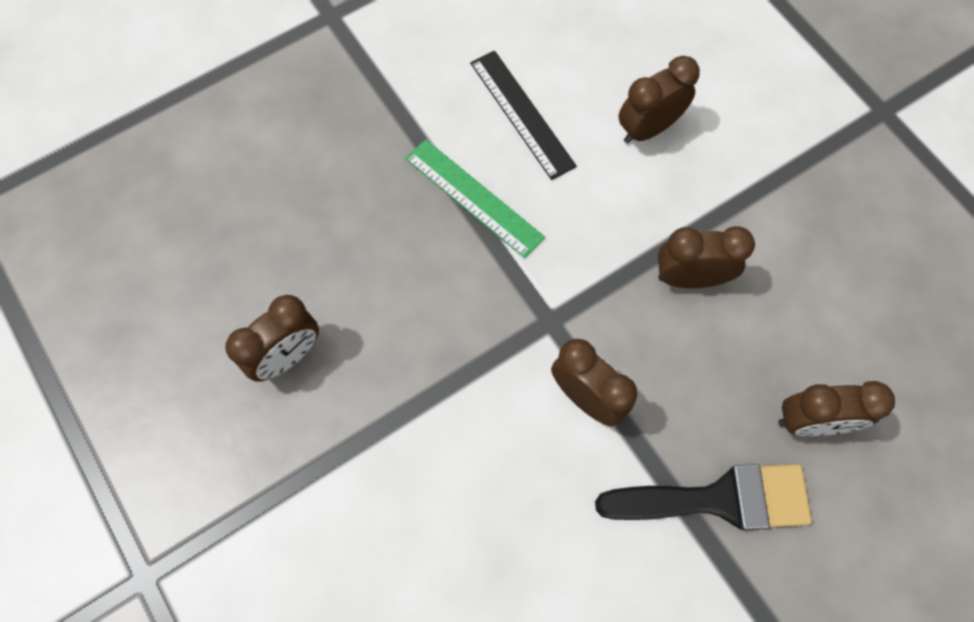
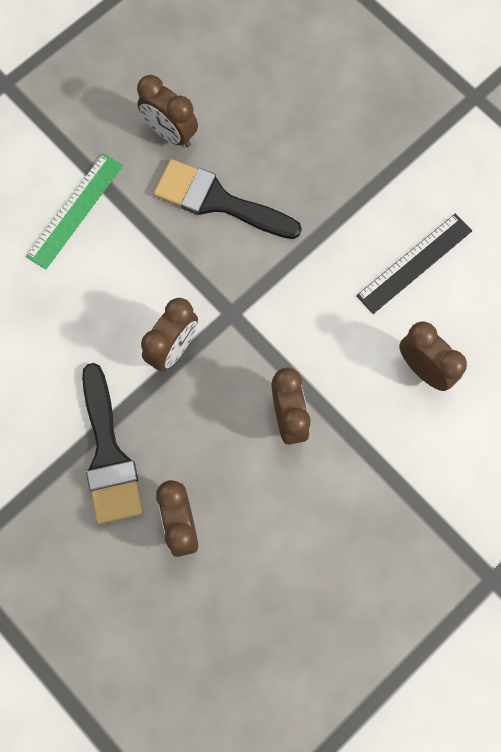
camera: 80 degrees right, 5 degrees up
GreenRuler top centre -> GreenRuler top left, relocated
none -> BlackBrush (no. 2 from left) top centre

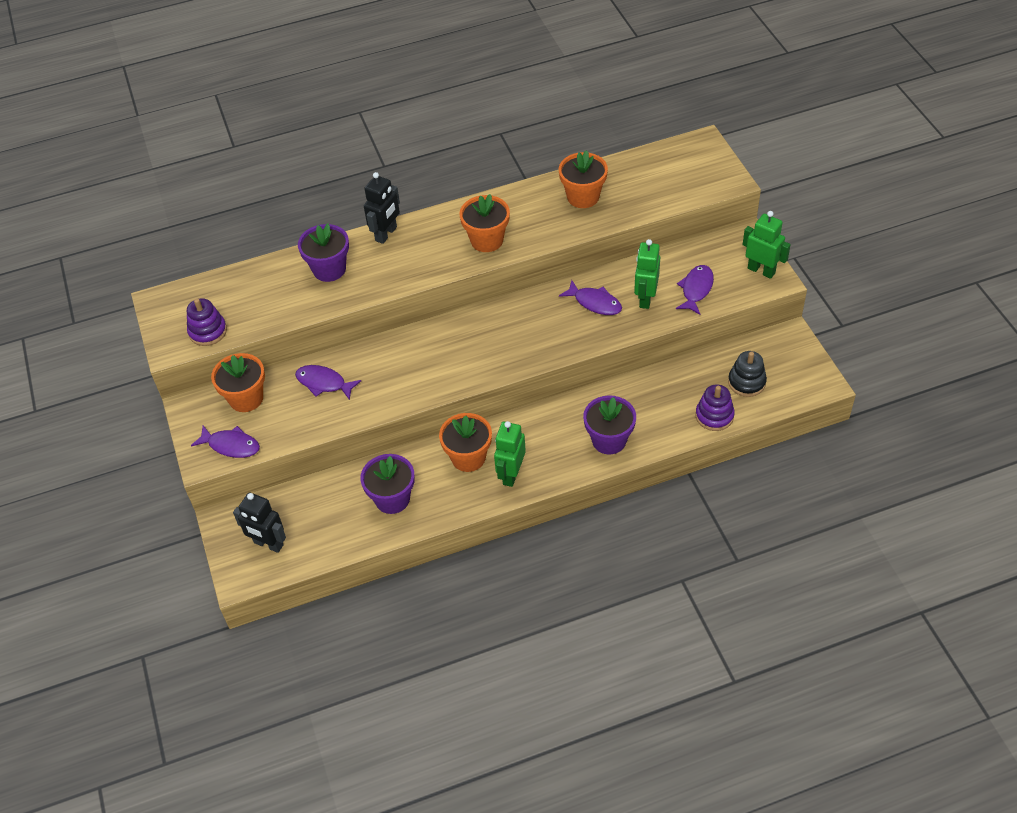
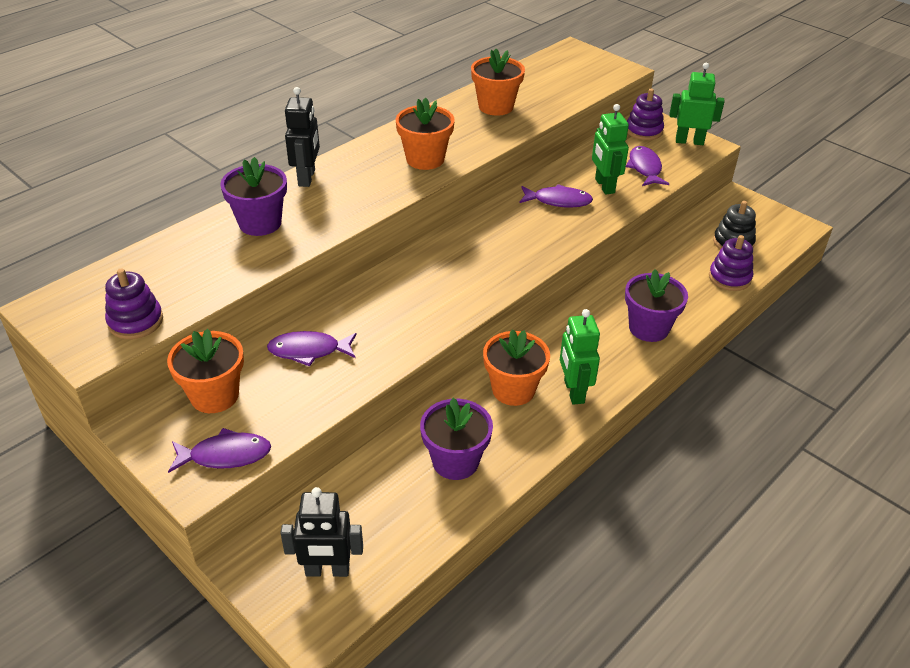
camera: 30 degrees left, 10 degrees down
none -> PurpleStackingToy (no. 2 from left) top right

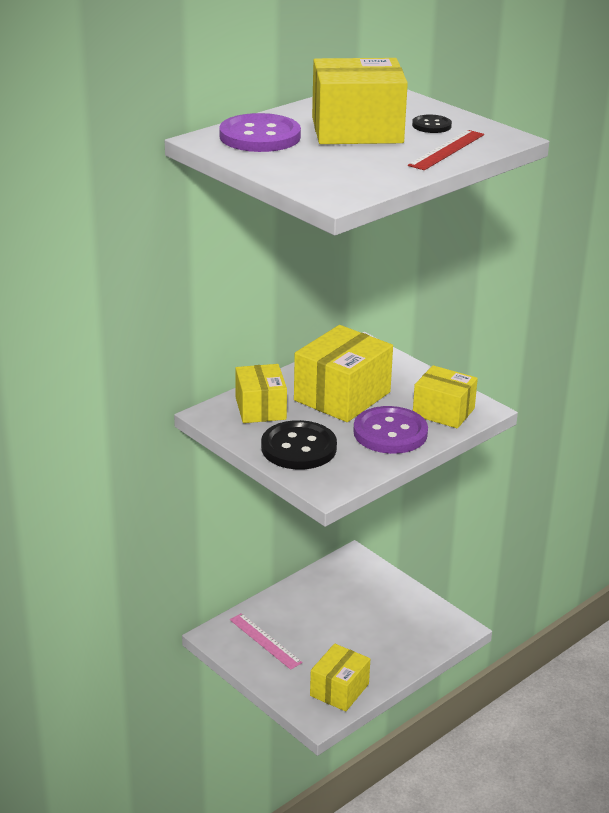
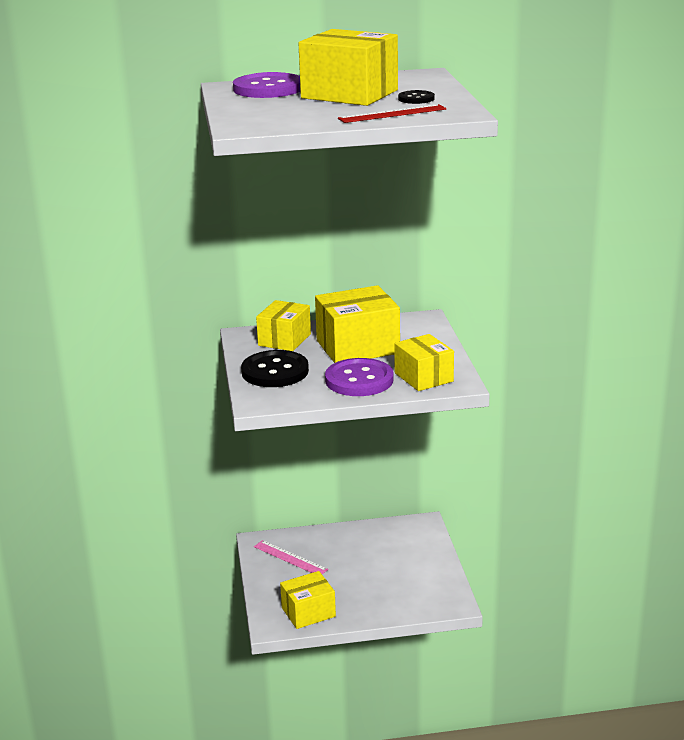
camera: 35 degrees right, 5 degrees down
PinkRuler bottom centre, 45 degrees counterclockwise

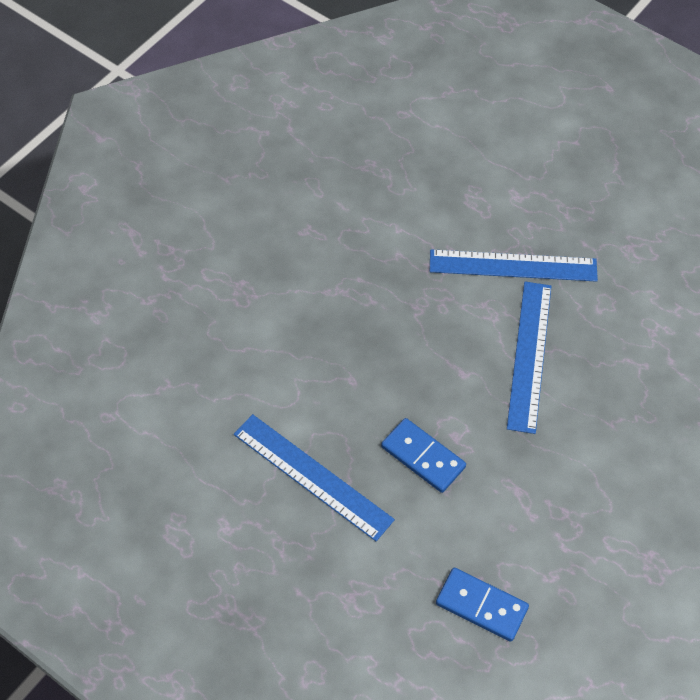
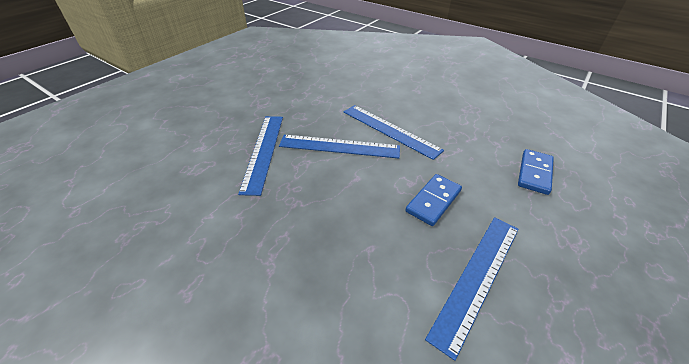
camera: 90 degrees left, 15 degrees down
none -> BlueRuler (no. 3 from left) centre

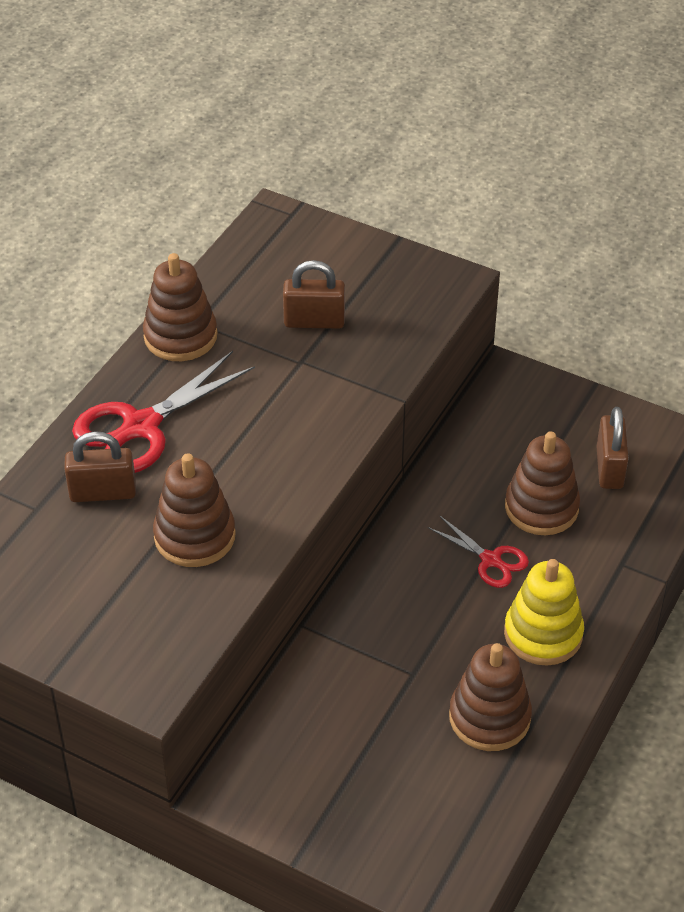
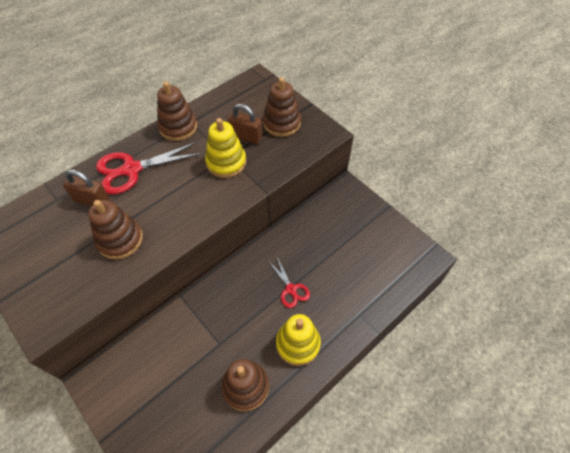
camera: 20 degrees right, 10 degrees up
BrownStackingToy (no. 4 from left) middle right -> BrownStackingToy (no. 4 from left) top centre, relocated
BrownPadlock (no. 3 from left) middle right -> none
none -> YellowStackingToy (no. 1 from left) top centre

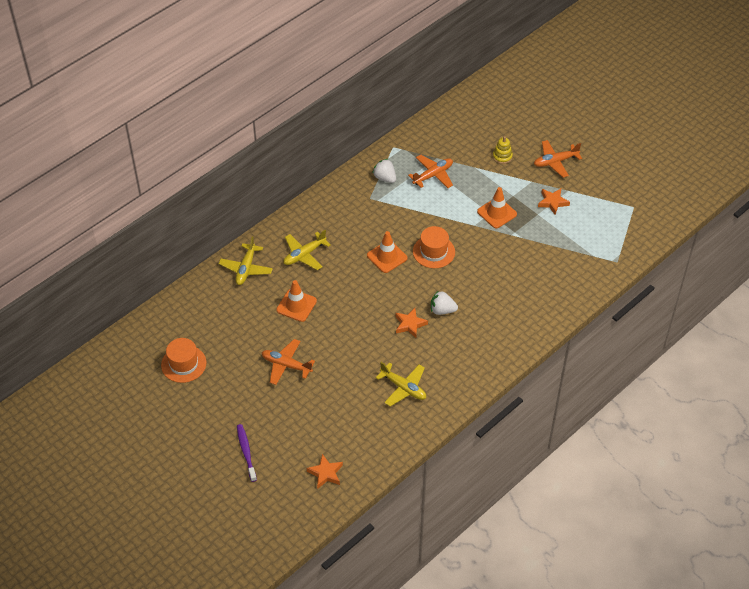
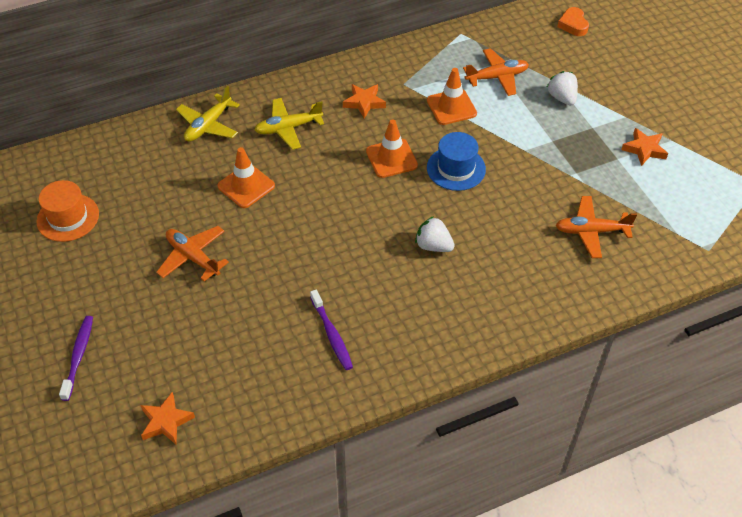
camera: 20 degrees right, 0 degrees up
WhiteStrawberry (no. 1 from left in the first image) top centre -> WhiteStrawberry (no. 2 from left) top right, relocated
YellowPlane (no. 3 from left) centre -> PurpleToothbrush (no. 2 from left) centre
OrangeStar (no. 2 from left) centre -> OrangeStar (no. 2 from left) top centre, relocated
OrangeHat (no. 2 from left) centre -> BlueHat top centre
OrangeTrafficCone (no. 3 from left) centre -> OrangeTrafficCone (no. 3 from left) top centre, relocated
YellowStackingToy top right -> none
OrangePlane (no. 3 from left) top right -> OrangePlane (no. 3 from left) middle right, relocated
none -> OrangeHeart top right

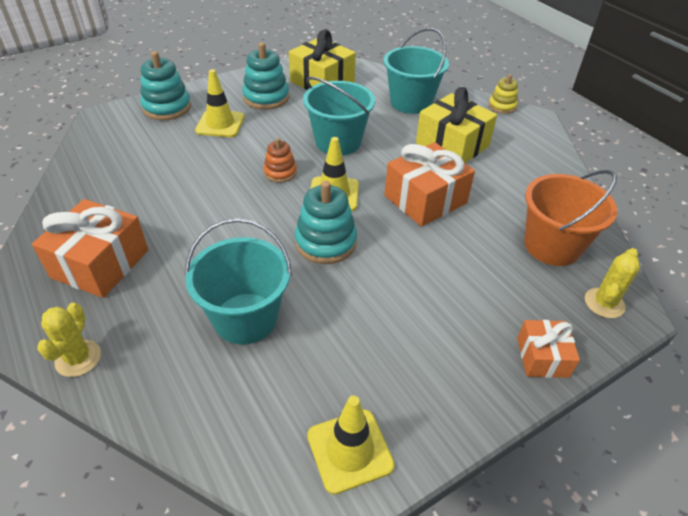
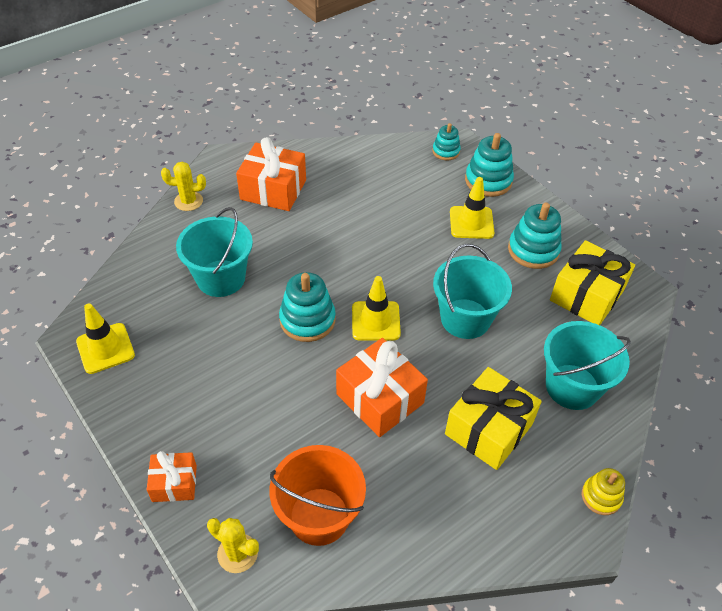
camera: 85 degrees right, 5 degrees up
OrangeStackingToy top centre -> none
none -> TurquoiseStackingToy (no. 2 from left) top centre

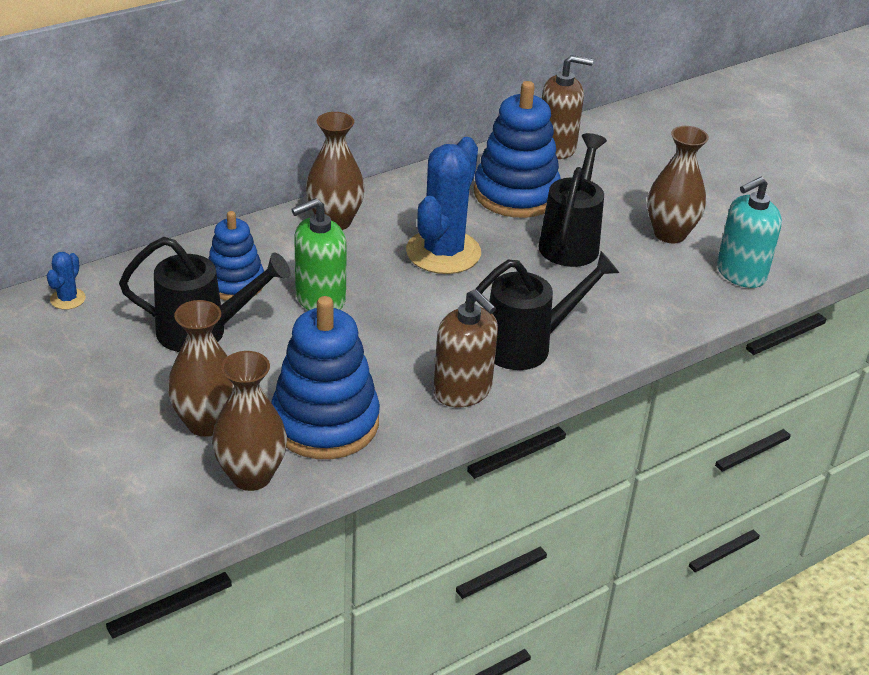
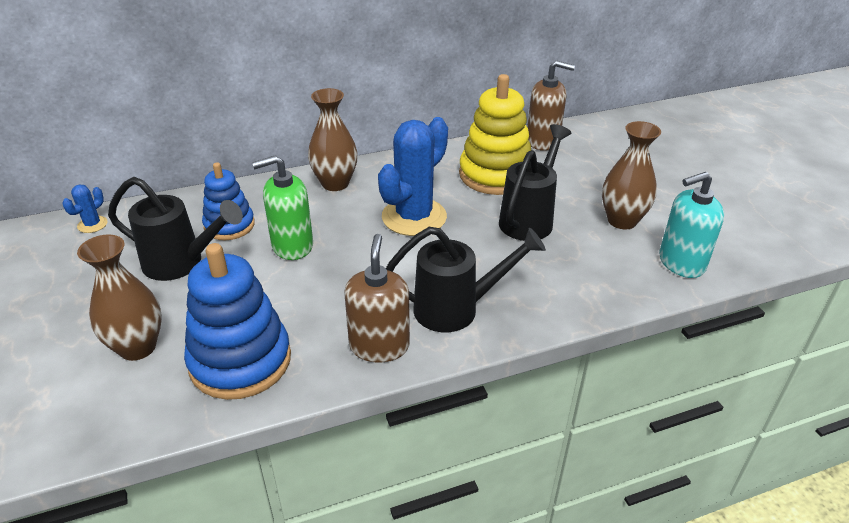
camera: 15 degrees right, 0 degrees up
BrownVase (no. 2 from left) middle left -> none
BrownSoapDispenser (no. 1 from left) centre, 150 degrees counterclockwise
BlueStackingToy (no. 3 from left) top centre -> YellowStackingToy top centre

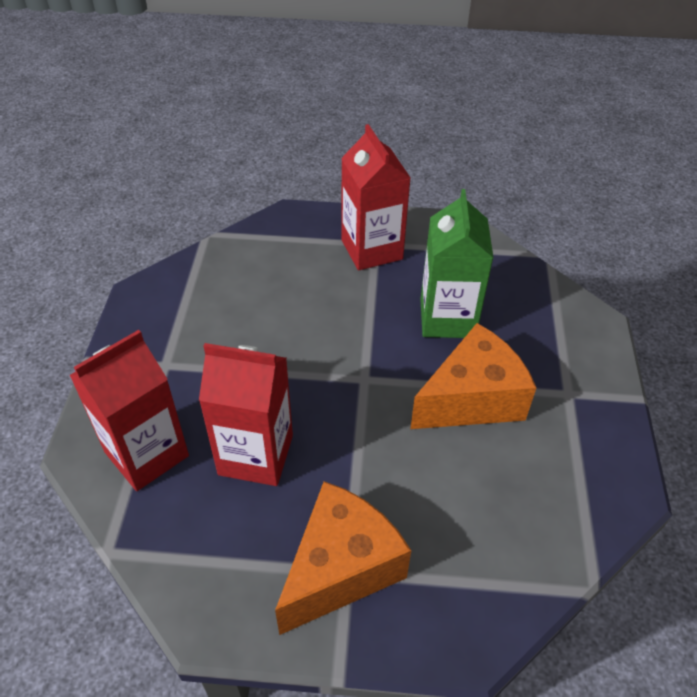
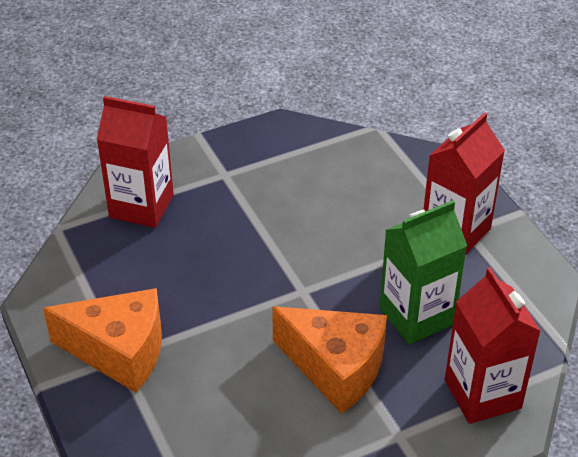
camera: 60 degrees right, 5 degrees down
RedCarton (no. 2 from left in the first image) centre -> RedCarton (no. 3 from left) bottom right, relocated

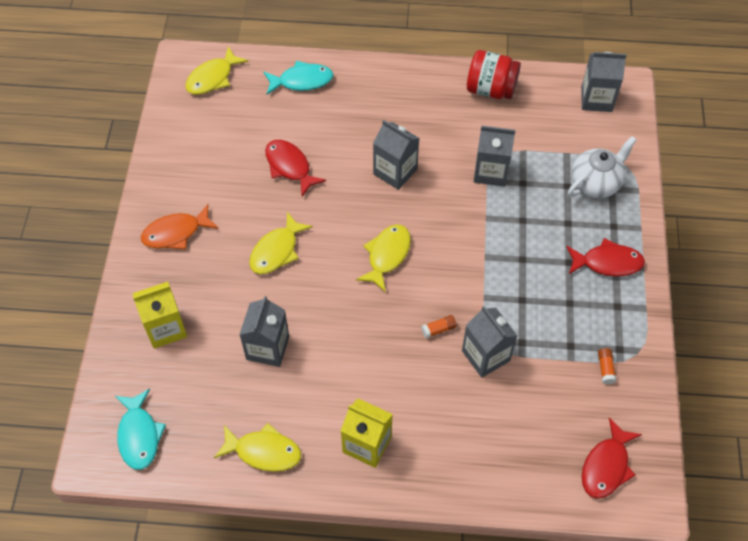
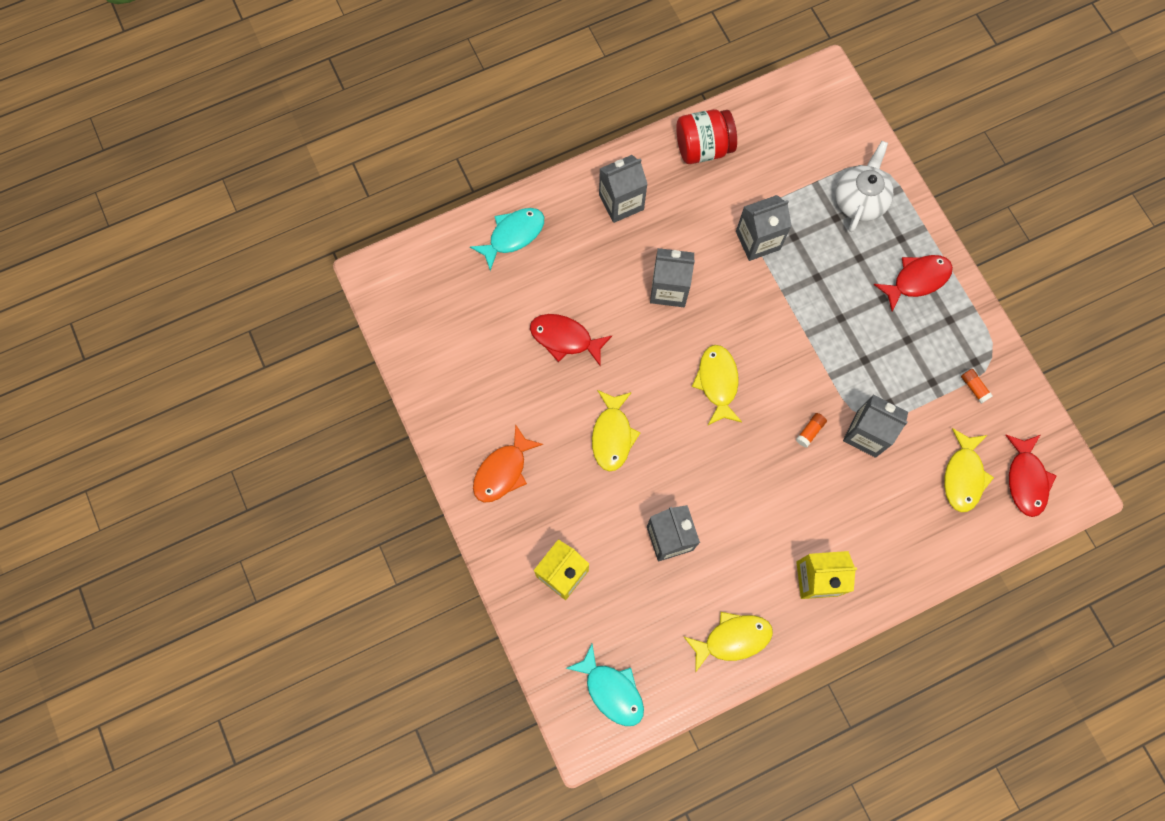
camera: 30 degrees left, 15 degrees up
YellowFish (no. 1 from left in the first image) top left -> YellowFish (no. 4 from left) middle right, relocated
GreyCarton (no. 5 from left in the first image) top right -> GreyCarton (no. 1 from left) top centre, relocated

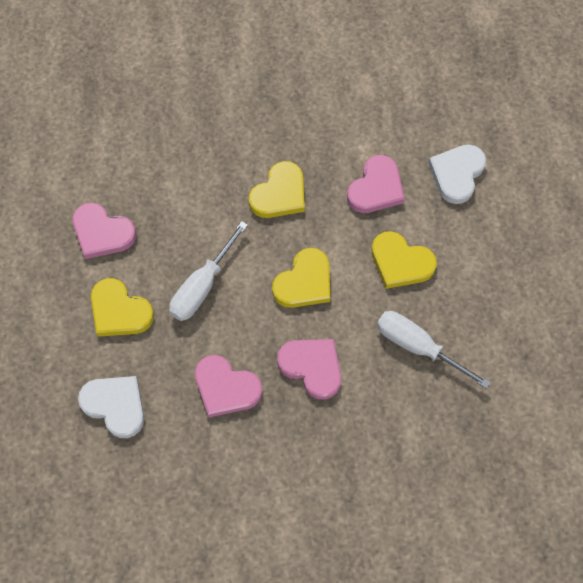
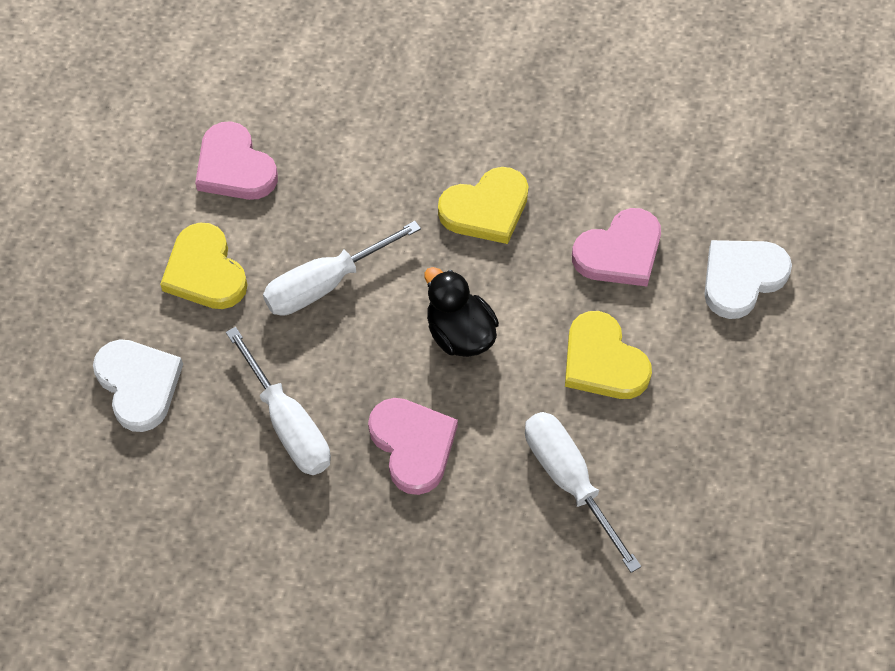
camera: 25 degrees right, 5 degrees down
PinkHeart (no. 2 from left) centre -> WhiteScrewdriver (no. 1 from left) middle left
YellowHeart (no. 3 from left) centre -> BlackDuck centre

